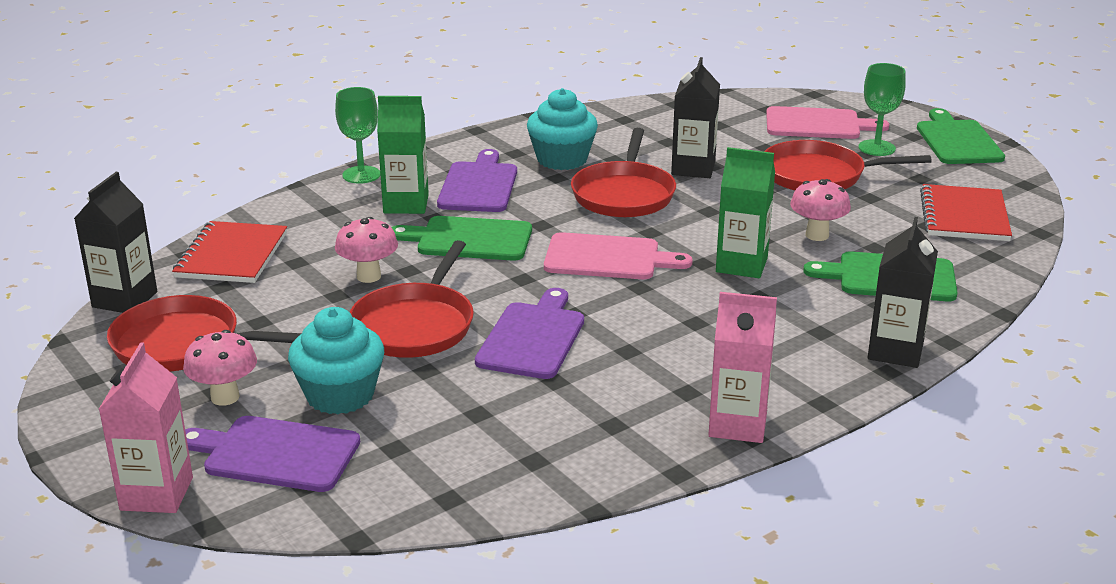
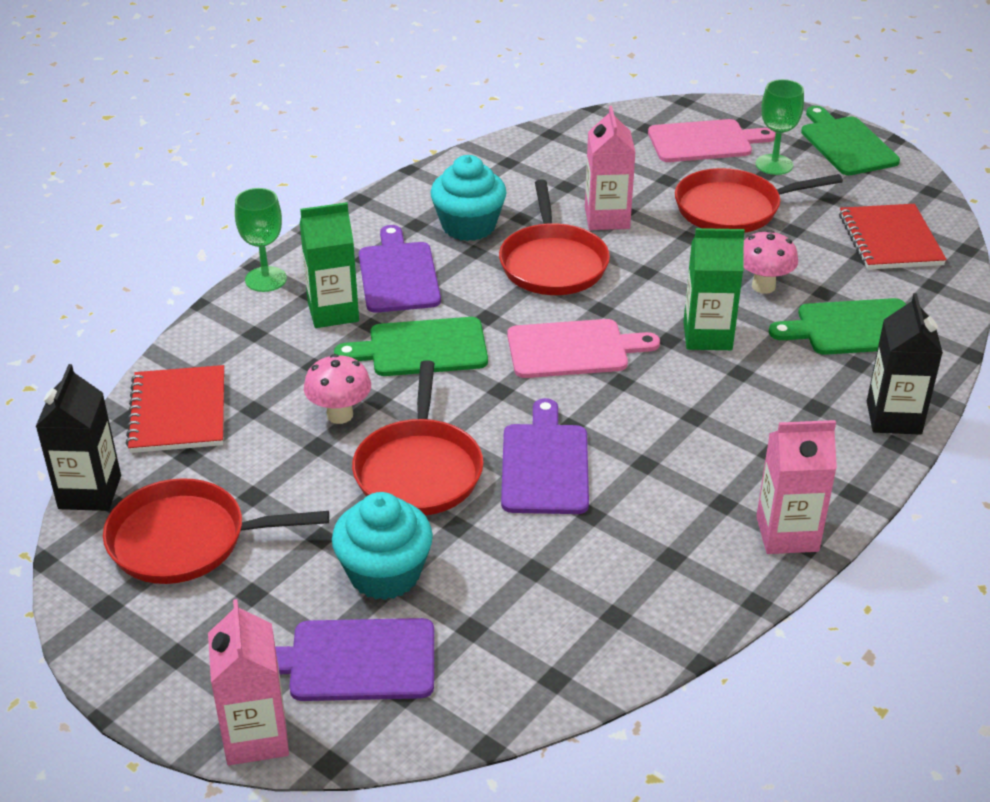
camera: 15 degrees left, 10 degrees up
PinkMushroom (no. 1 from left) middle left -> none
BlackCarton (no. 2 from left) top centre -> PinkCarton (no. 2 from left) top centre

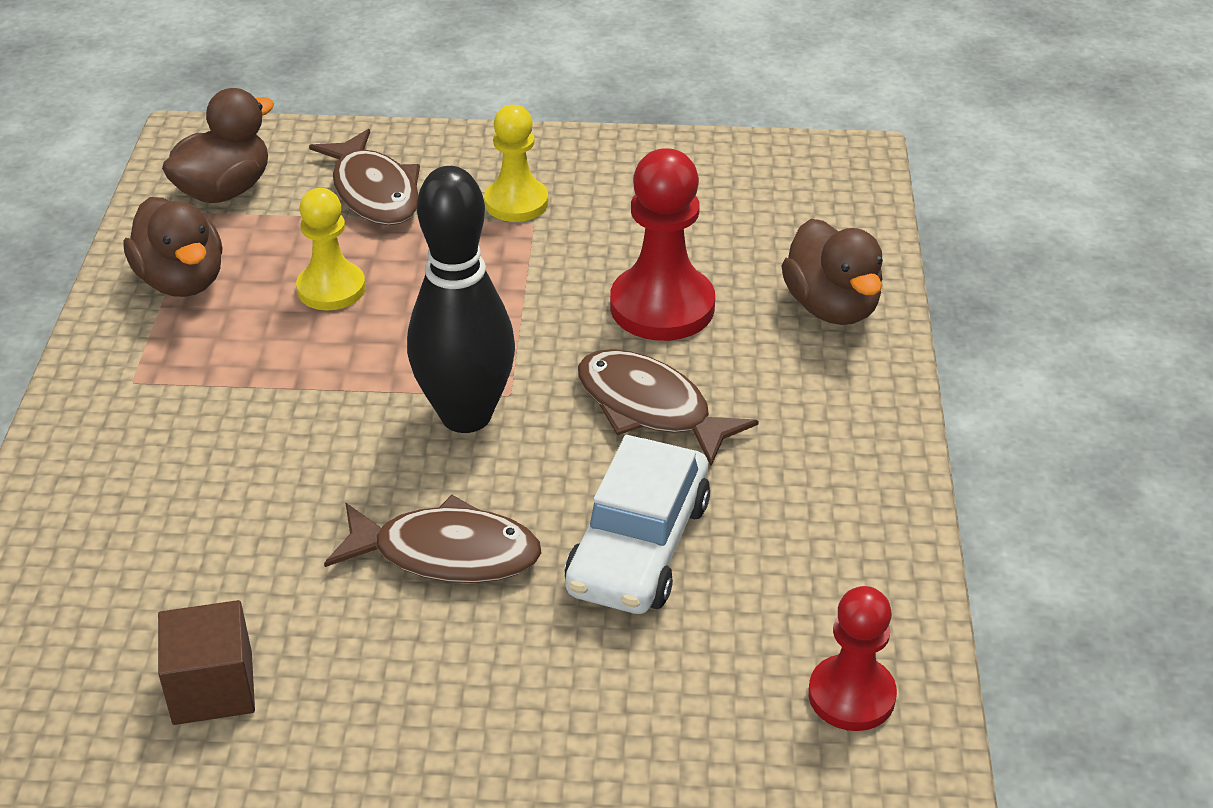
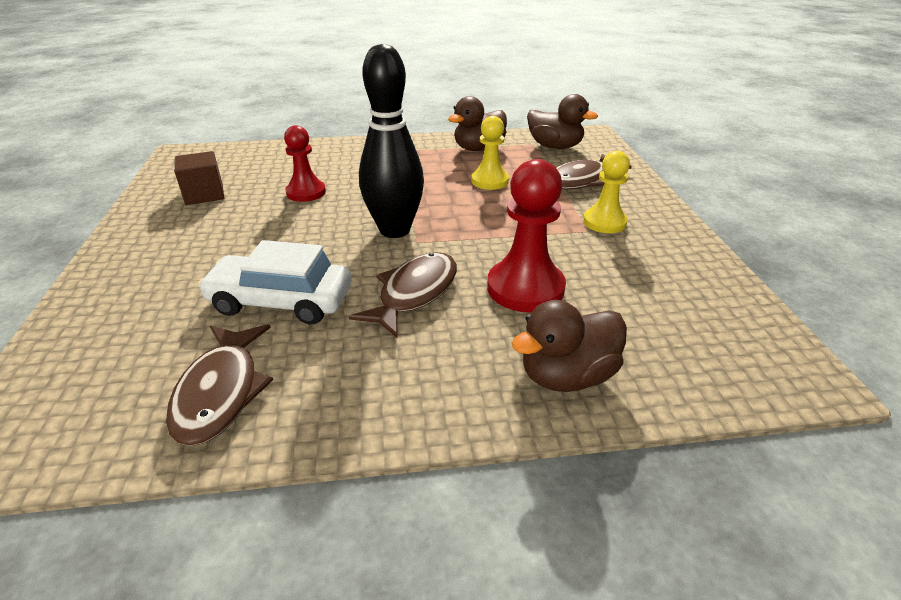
camera: 80 degrees right, 5 degrees down
BrownFish (no. 2 from left in the first image) bottom centre -> BrownFish (no. 1 from left) middle left, relocated
RedPawn (no. 2 from left in the first image) bottom right -> RedPawn (no. 1 from left) top centre, relocated

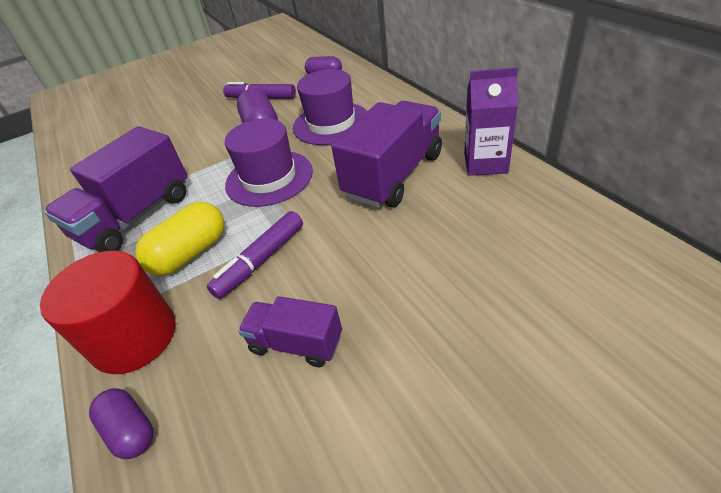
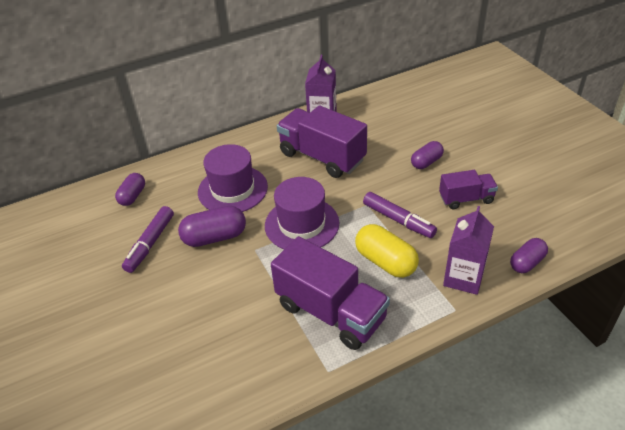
camera: 90 degrees left, 0 degrees up
RedCylinder middle left -> PurpleCarton (no. 2 from left) middle right
PurpleTruck (no. 2 from left in the first image) bottom centre -> PurpleTruck (no. 3 from left) middle right, 120 degrees counterclockwise
none -> PurpleCapsule (no. 3 from left) middle right

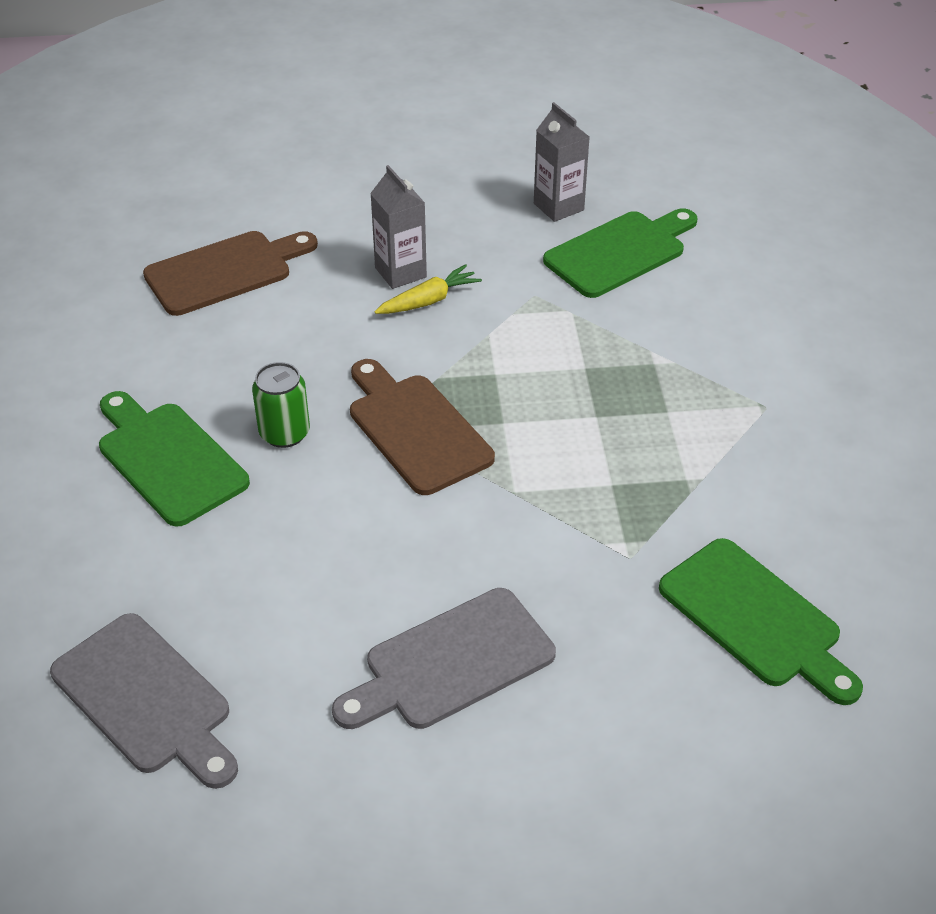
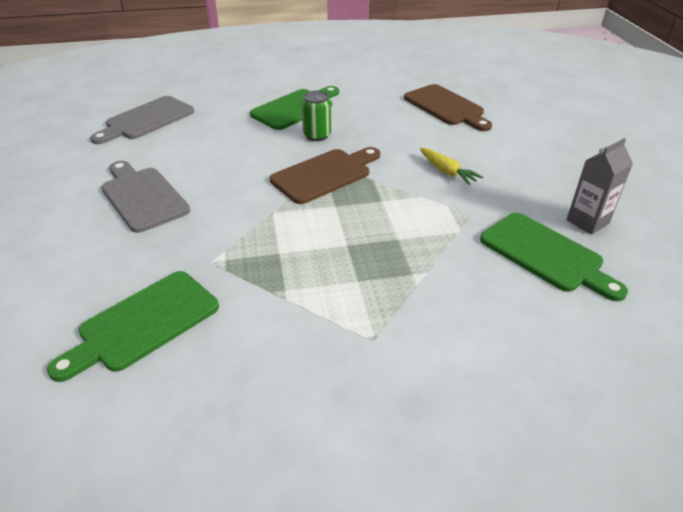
camera: 85 degrees right, 5 degrees down
GreyCarton (no. 1 from left) top centre -> none

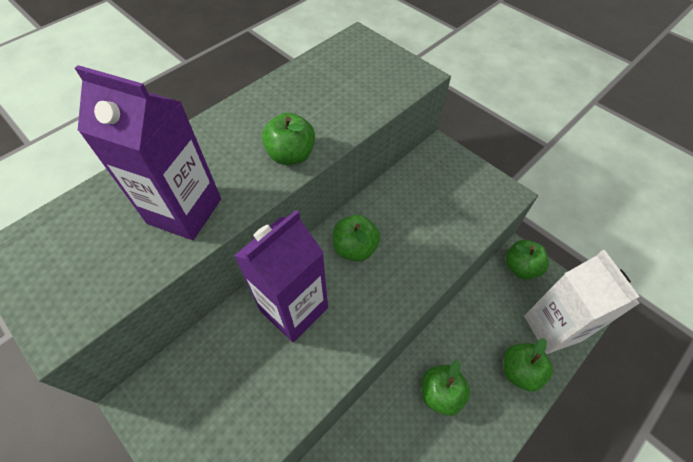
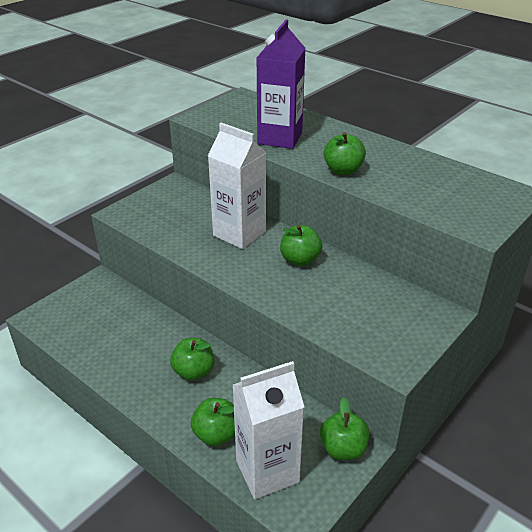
camera: 85 degrees right, 20 degrees down
PurpleCarton (no. 2 from left) centre -> WhiteCarton (no. 1 from left) centre

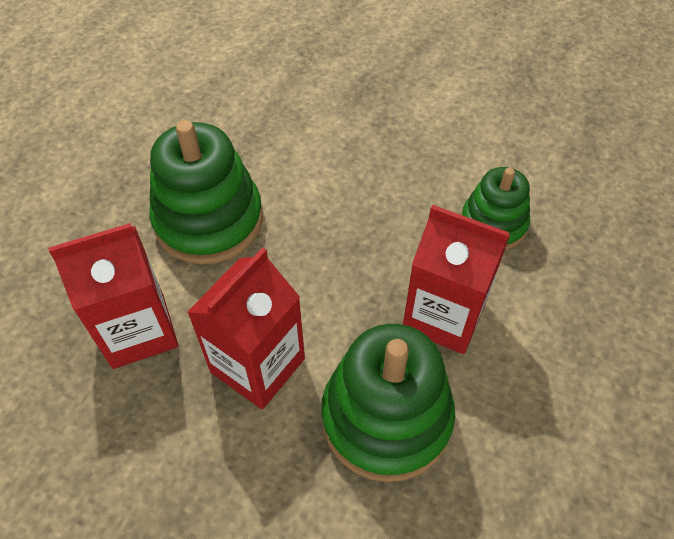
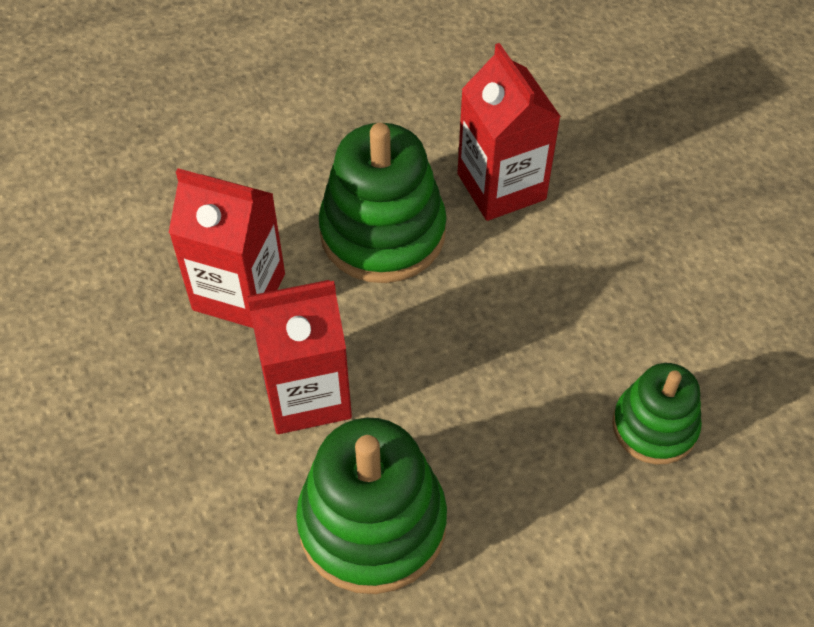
camera: 40 degrees right, 0 degrees up
RedCarton (no. 3 from left) middle right -> RedCarton (no. 3 from left) top centre, relocated

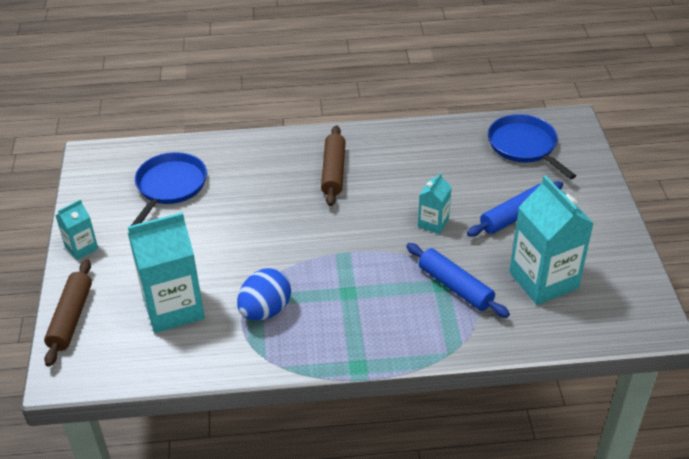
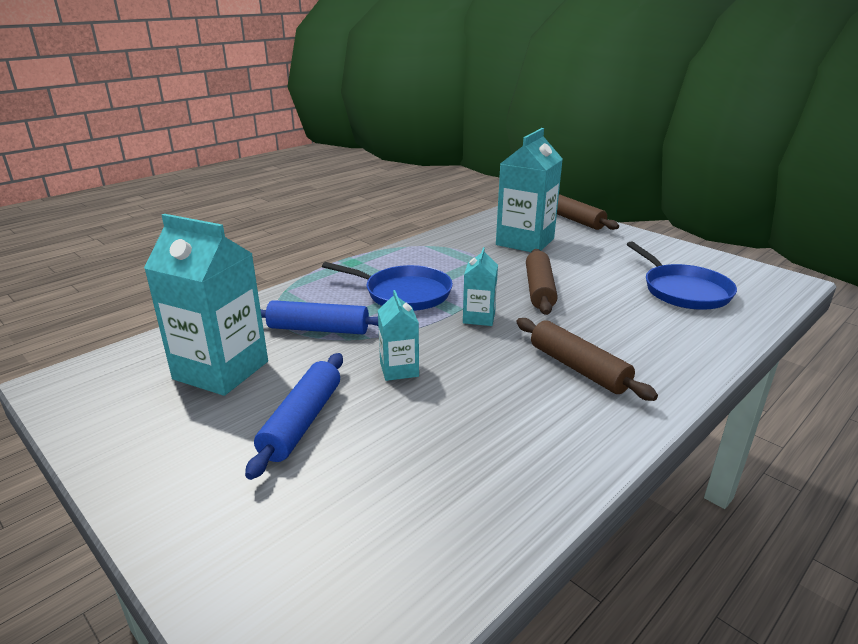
camera: 140 degrees right, 15 degrees down
TurquoiseCarton (no. 1 from left in the first image) middle left -> TurquoiseCarton (no. 3 from left) centre, relocated
BlueEgg centre -> none
BluePan (no. 2 from left in the first image) top right -> BluePan (no. 1 from left) centre, relocated
none -> BrownRollingPin (no. 1 from left) centre

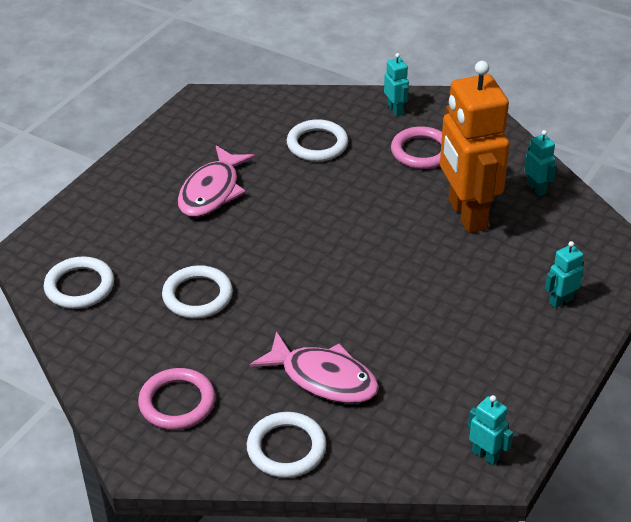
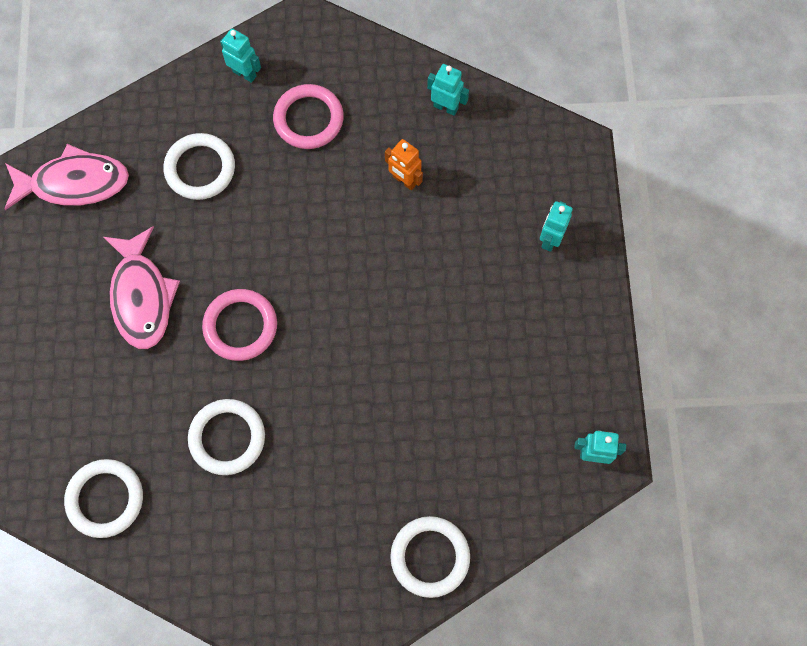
camera: 35 degrees left, 30 degrees up
PinkRing (no. 1 from left) bottom left -> PinkRing (no. 1 from left) middle left, relocated
PinkFish (no. 2 from left in the first image) bottom centre -> PinkFish (no. 1 from left) top left, relocated
OrangeRobot top right -> OrangeRobot top centre, x0.41

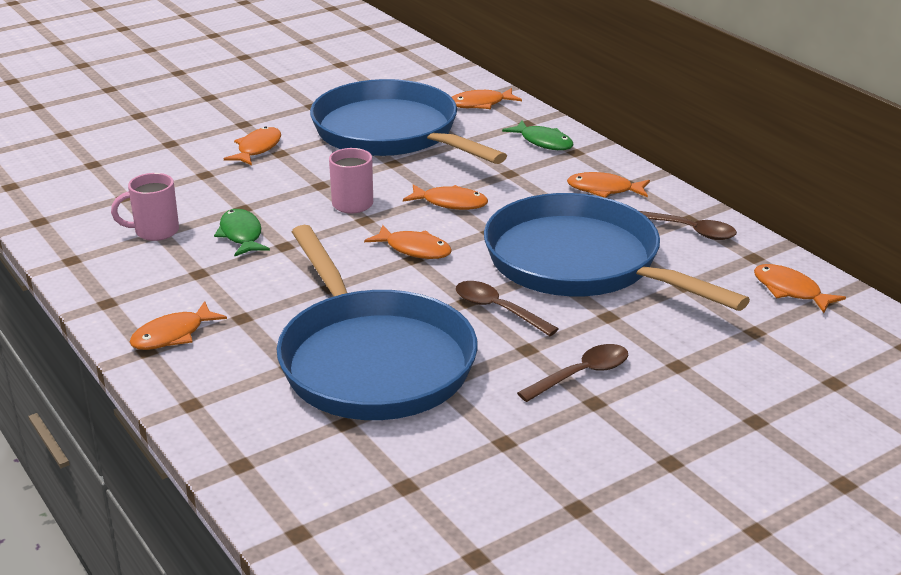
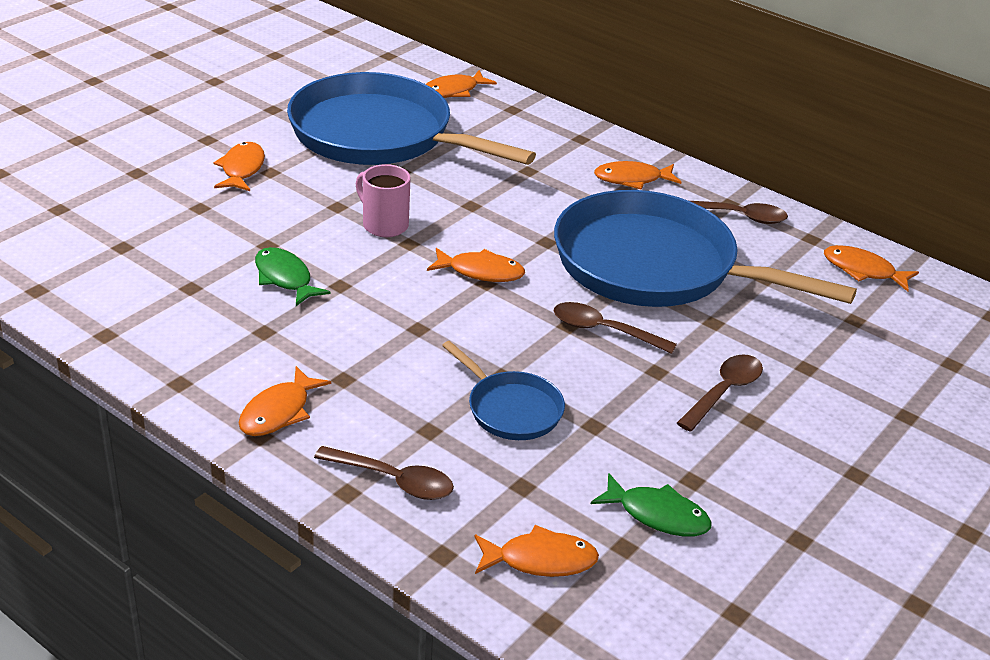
camera: 20 degrees left, 5 degrees up
PinkMug (no. 1 from left) middle left -> none
BluePan (no. 1 from left in the first image) centre -> BluePan (no. 2 from left) centre, x0.45
OrangeFish (no. 4 from left in the first image) centre -> OrangeFish (no. 5 from left) bottom centre, relocated
GreenFish (no. 2 from left) top centre -> GreenFish (no. 2 from left) bottom centre, relocated
none -> BrownSpoon (no. 1 from left) bottom centre

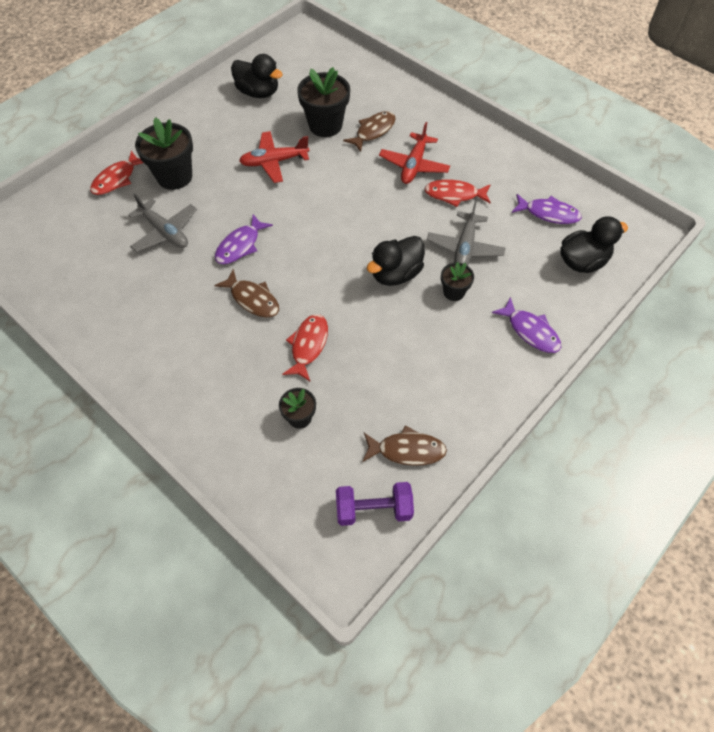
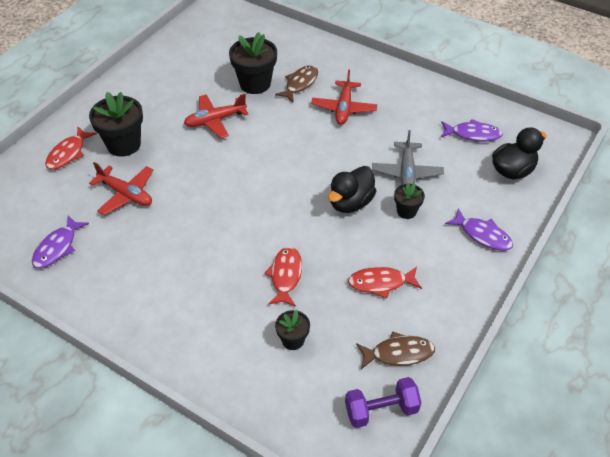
camera: 10 degrees left, 10 degrees down
GreyPlane (no. 1 from left) top left -> RedPlane (no. 1 from left) middle left
BrownFish (no. 1 from left) centre -> none
PurpleFish (no. 1 from left) top centre -> PurpleFish (no. 1 from left) middle left, relocated
BlackDuck (no. 1 from left) top centre -> none
RedFish (no. 3 from left) top centre -> RedFish (no. 3 from left) centre, relocated

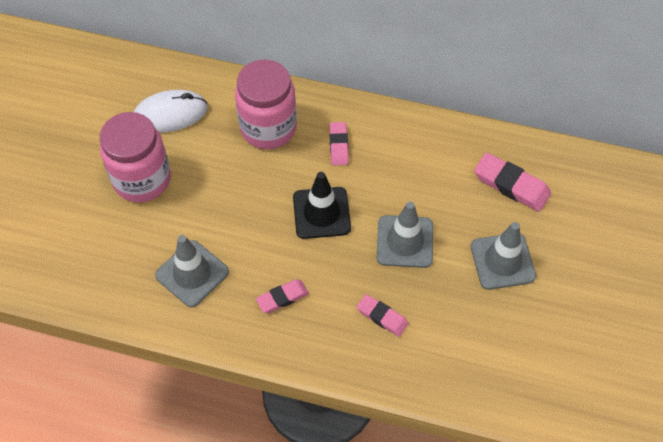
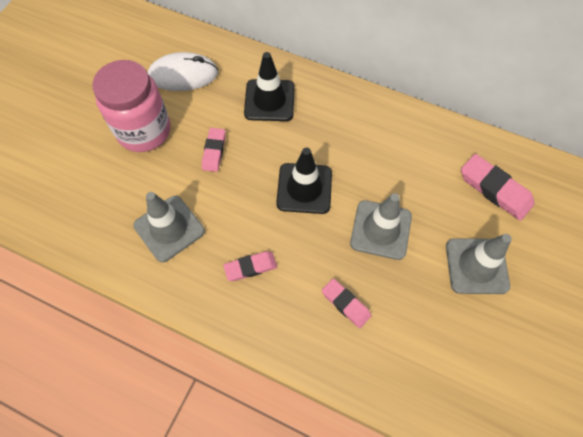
camera: 10 degrees right, 5 degrees up
PinkJar (no. 2 from left) top centre -> BlackTrafficCone (no. 1 from left) top centre
PinkEraser (no. 2 from left in the first image) top centre -> PinkEraser (no. 1 from left) centre, relocated

